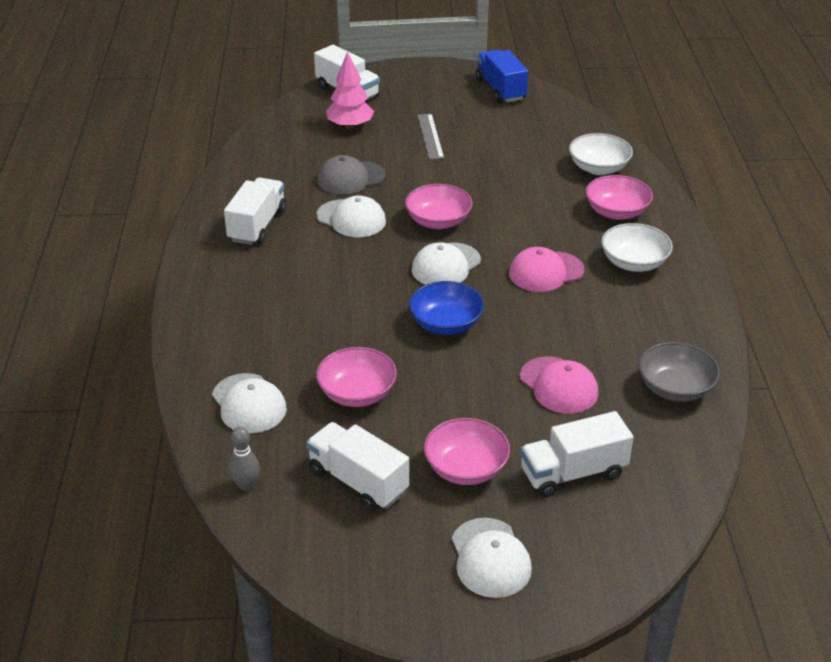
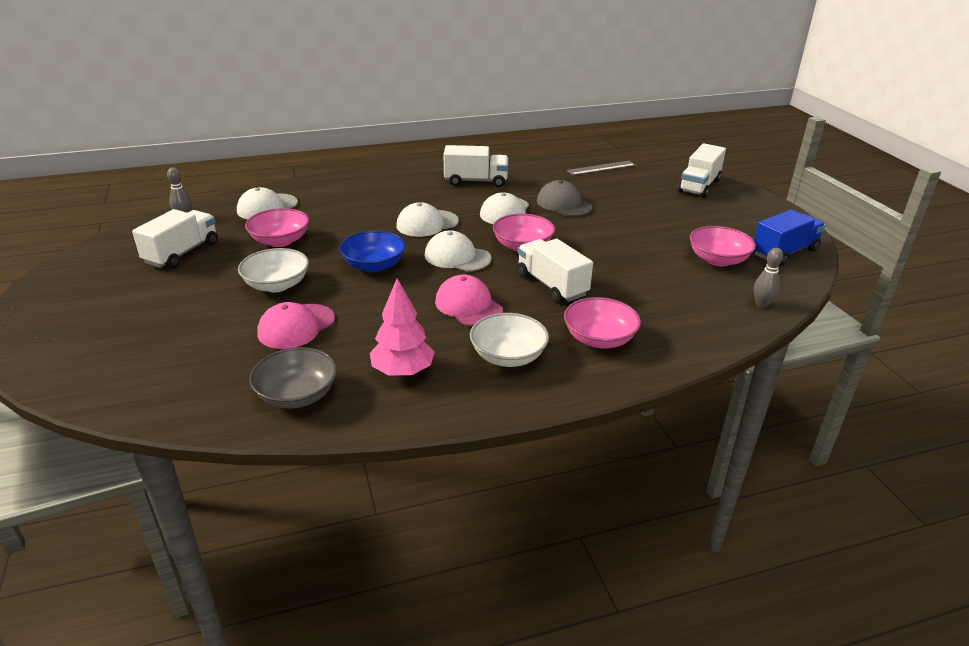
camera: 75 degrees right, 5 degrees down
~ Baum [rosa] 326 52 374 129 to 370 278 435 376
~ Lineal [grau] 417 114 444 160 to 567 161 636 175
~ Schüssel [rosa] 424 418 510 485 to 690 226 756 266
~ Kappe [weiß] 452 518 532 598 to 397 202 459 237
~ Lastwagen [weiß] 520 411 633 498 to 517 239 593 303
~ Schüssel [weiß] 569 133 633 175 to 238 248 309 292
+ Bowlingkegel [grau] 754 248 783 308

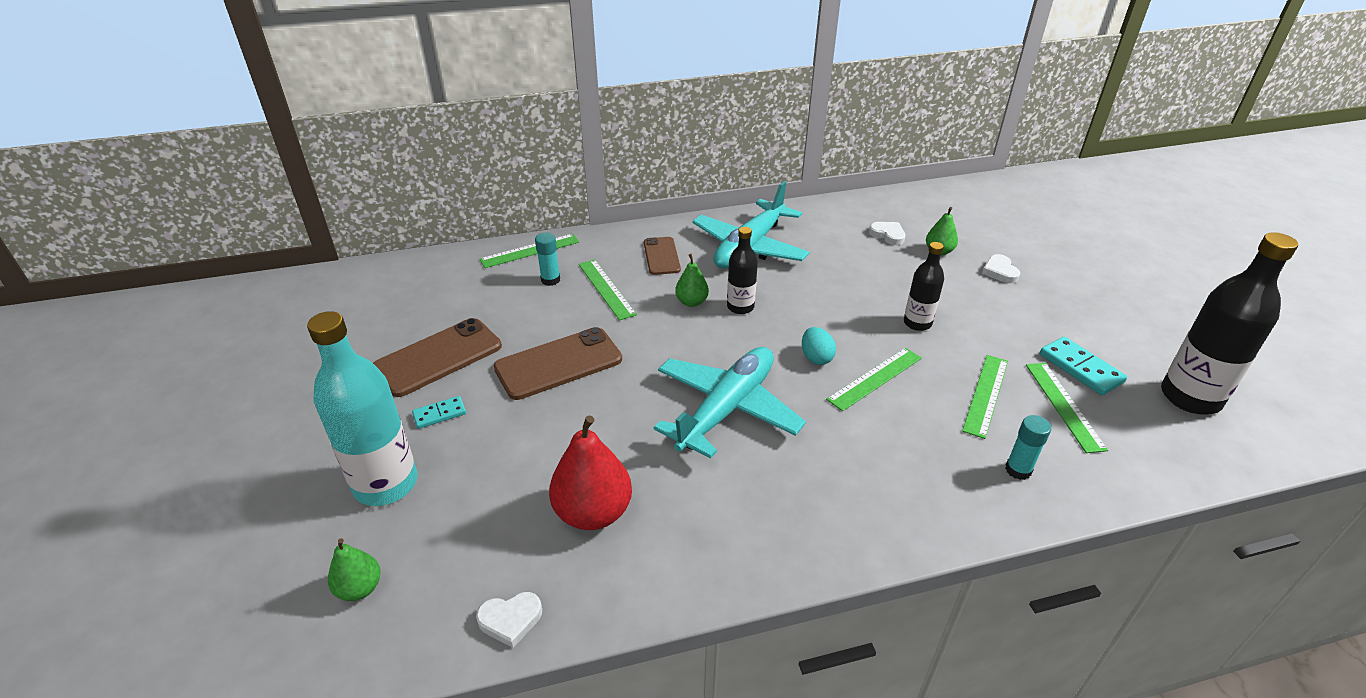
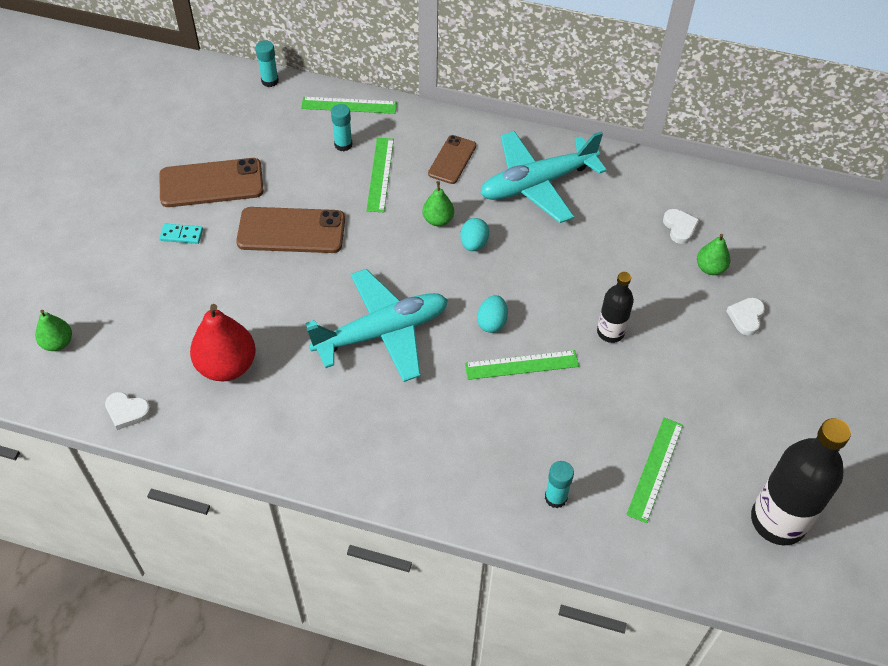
camera: 30 degrees right, 15 degrees up
- Flasche [türkis] 307 311 418 506
~ Flasche [schwarz] 727 227 758 314 to Ei [türkis] 460 218 489 251
- Lineal [grün] 962 355 1008 439
- Dominostein [türkis] 1040 337 1127 395
+ Klebestift [türkis] 256 40 279 87

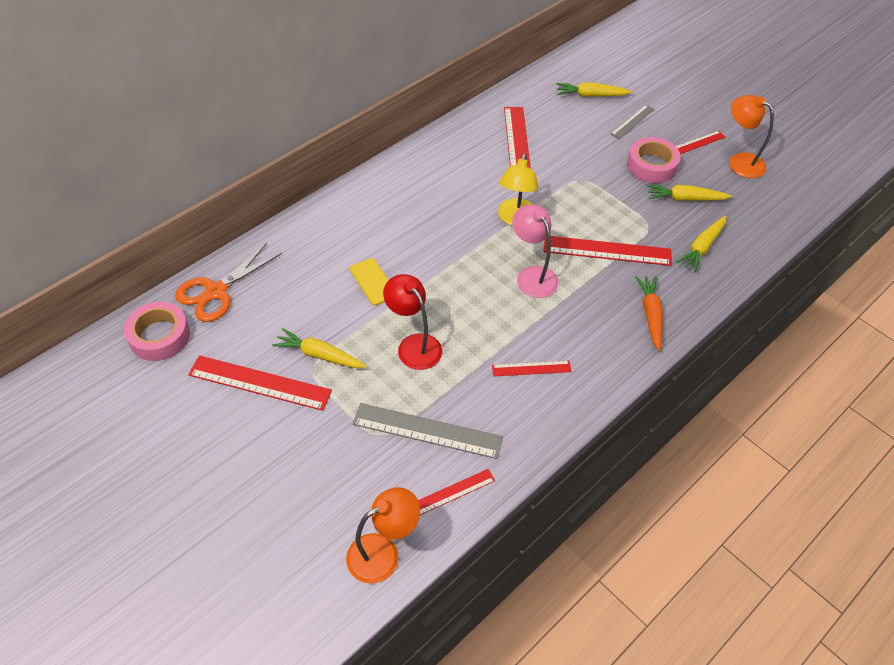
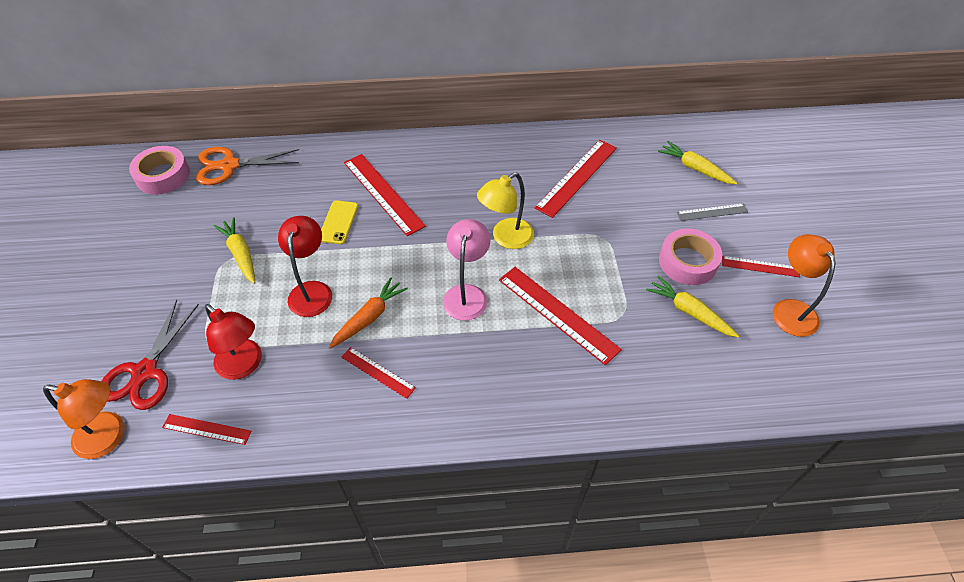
camera: 40 degrees right, 0 degrees up
~ Lineal [rot] 188 355 332 411 to 344 154 426 236
~ Lineal [grau] 353 403 503 459 to Lampe [rot] 205 304 262 380
~ Karotte [orange] 635 276 663 351 to 329 277 408 349
- Karotte [gelb] 676 216 726 272
+ Schere [rot] 102 300 199 410

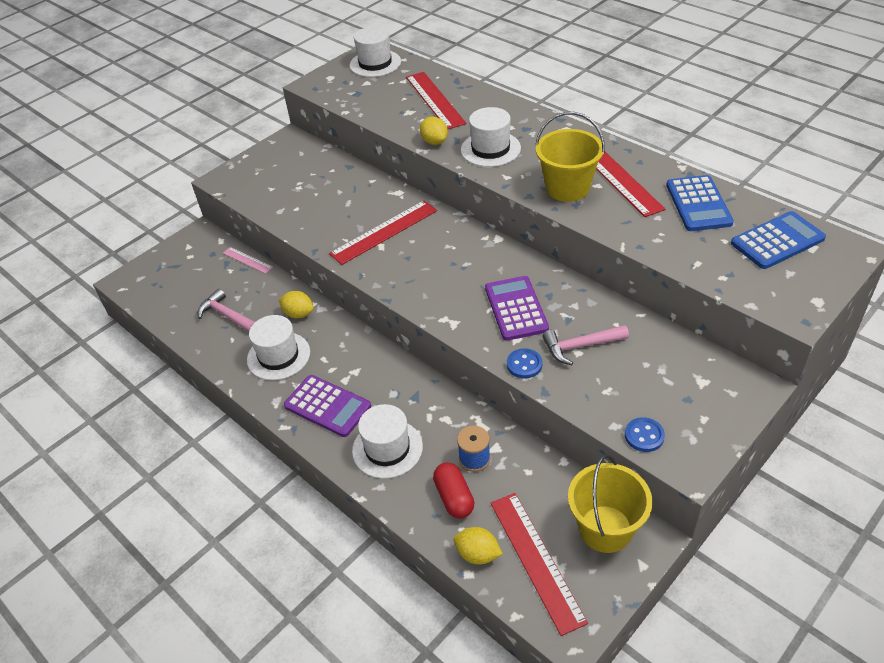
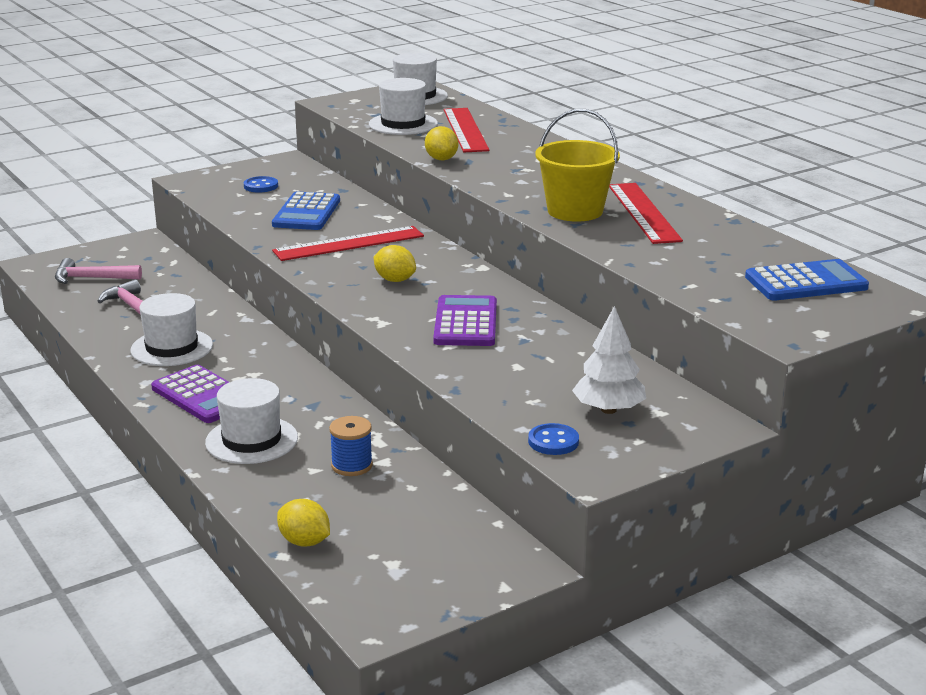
camera: 10 degrees right, 20 degrees down
- Lineal [rosa] 223 247 273 274
~ Zitrone [gelb] 279 291 314 318 to 374 245 416 282
- Kapsel [rot] 433 462 474 519
~ Hut [weiß] 461 107 521 167 to 369 78 438 135
- Lineal [rot] 491 493 588 636
~ Knopf [blau] 507 348 542 378 to 244 176 278 192
~ Hammer [rosa] 542 325 629 365 to 55 258 142 284
- Eimer [gelb] 568 455 653 553
~ Taschenrechner [blau] 666 175 734 231 to 272 192 340 230
+ Baum [weiß] 572 306 646 414

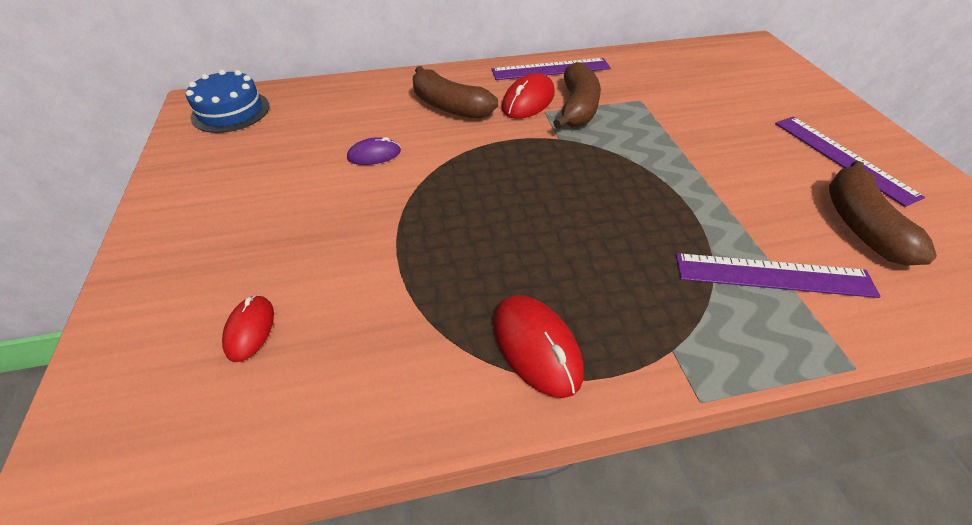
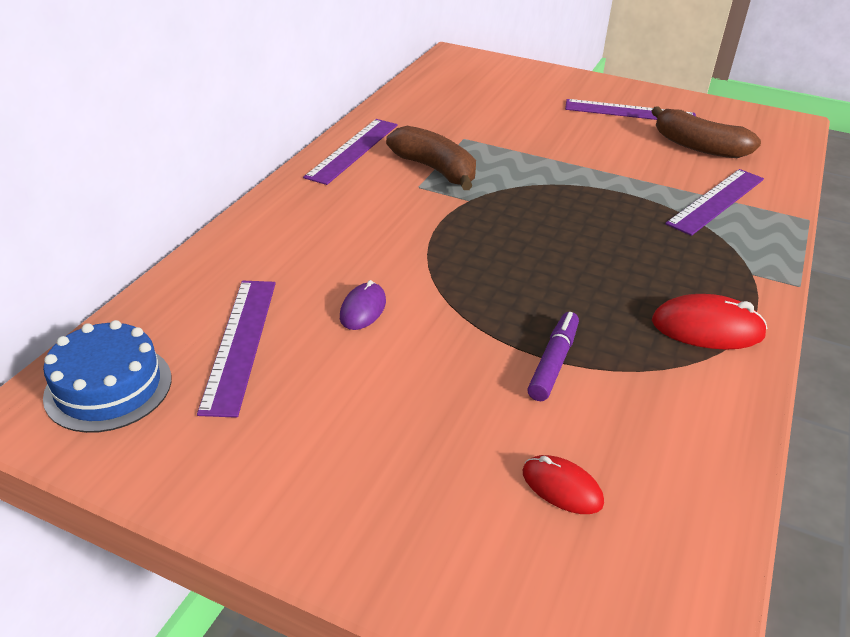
camera: 55 degrees left, 10 degrees down
- Banane [braun] 413 66 498 118
- Computermaus [rot] 501 73 555 119
+ Lineal [lila] 197 281 276 418
+ Filzstift [lila] 527 312 579 401

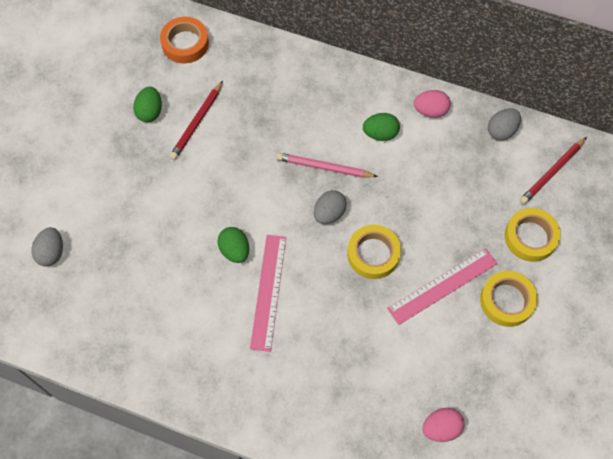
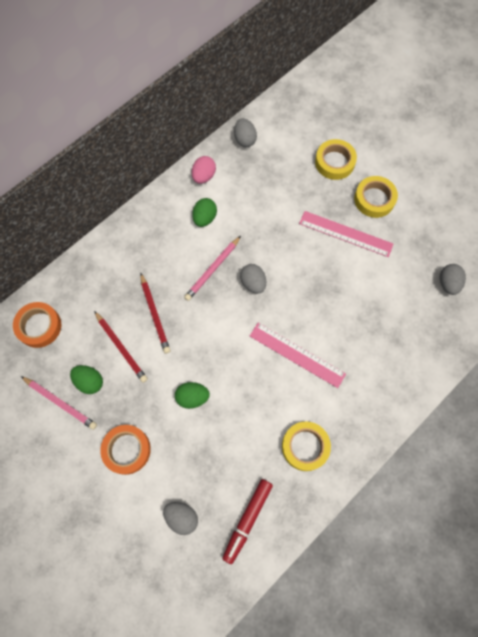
camera: 65 degrees left, 5 degrees up
~ Ei [grün] 217 227 249 263 to 175 382 210 409
~ Klebeband [gelb] 347 225 401 279 to 282 421 331 471
~ Lineal [rosa] 387 248 498 325 = 299 211 393 257 60 degrees counterclockwise
~ Ei [rosa] 422 408 464 442 to Ei [grau] 440 264 466 295
~ Bleistift [rot] 520 137 587 204 to 140 274 170 354
+ Bleistift [rosa] 21 376 97 430
+ Klebeband [orange] 100 425 151 475
+ Filzstift [rot] 222 479 273 564

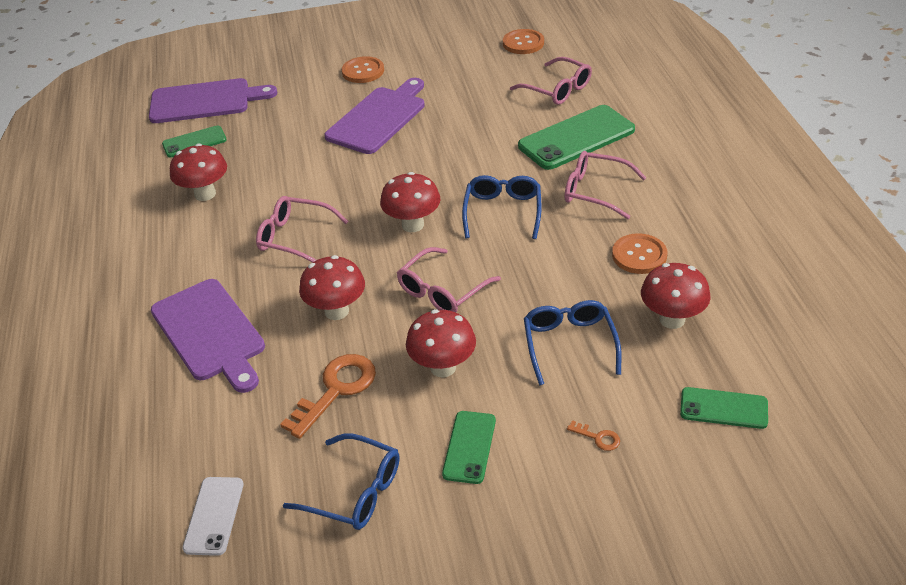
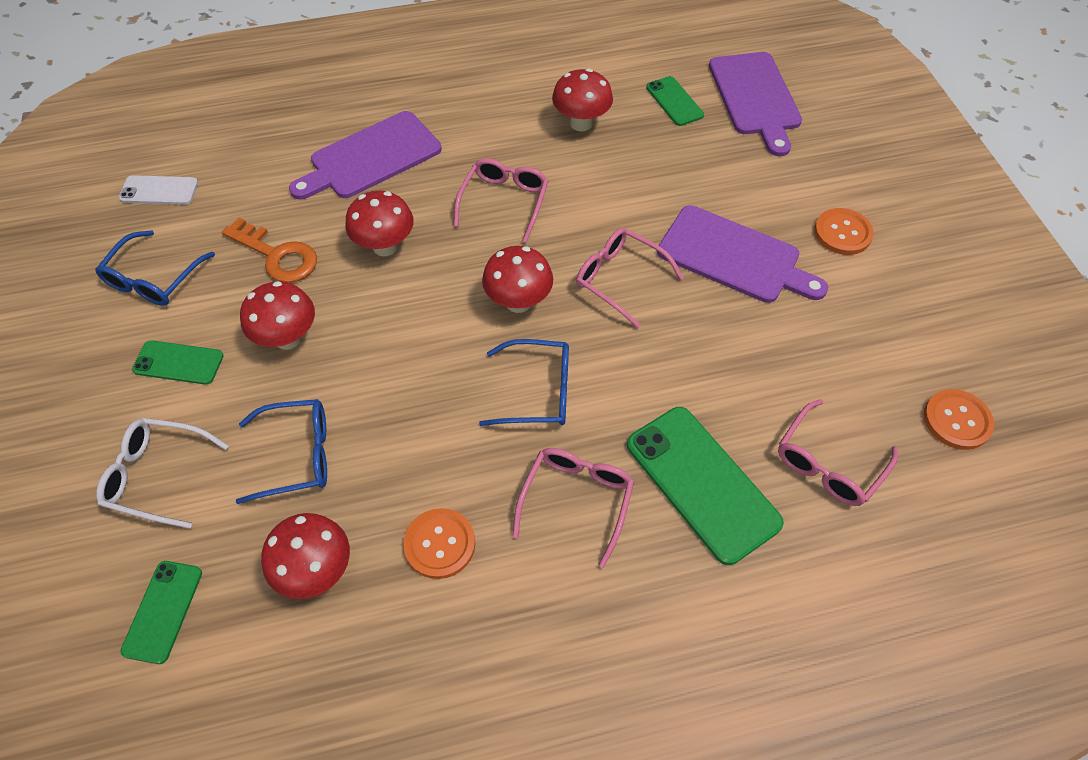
camera: 85 degrees right, 15 degrees up
~ Brille [rosa] 397 247 501 313 to 576 228 684 328
~ Schlüssel [orange] 567 420 620 451 to Brille [weiß] 96 418 228 529

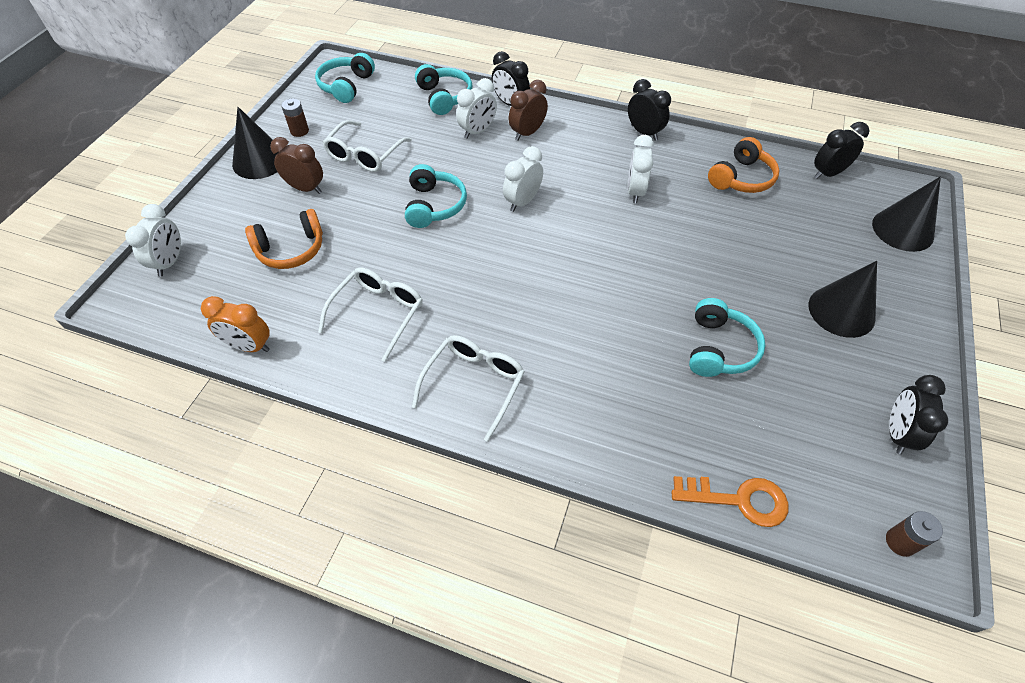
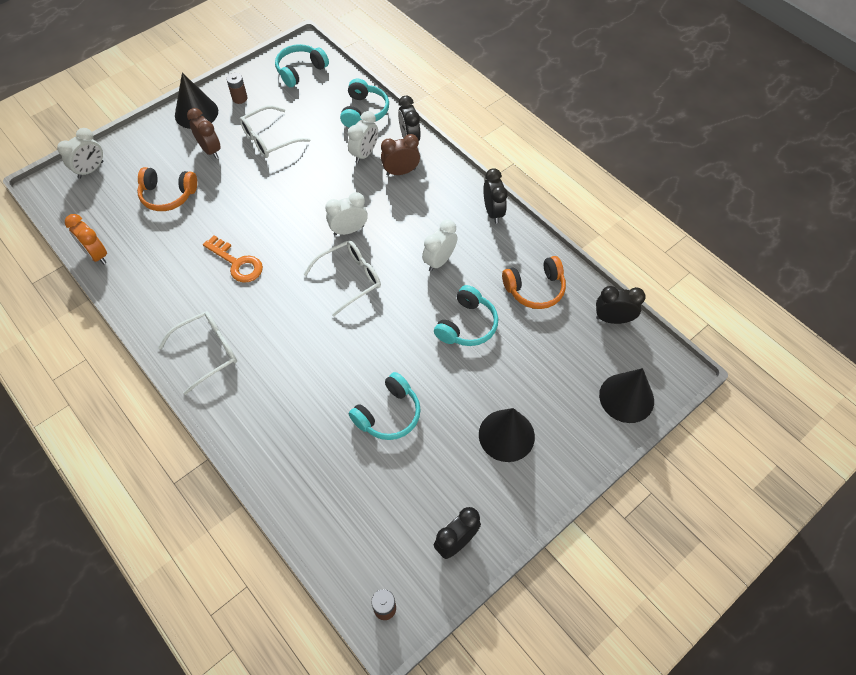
camera: 30 degrees right, 5 degrees up
~ Brille [weiß] 318 267 423 362 to 303 240 381 317
~ Kopfhörer [türkis] 405 164 467 228 to 434 285 498 346
~ Wecker [weiß] 456 78 497 139 = 348 111 378 163 45 degrees counterclockwise
~ Schlüssel [orange] 672 476 789 527 to 203 235 263 283

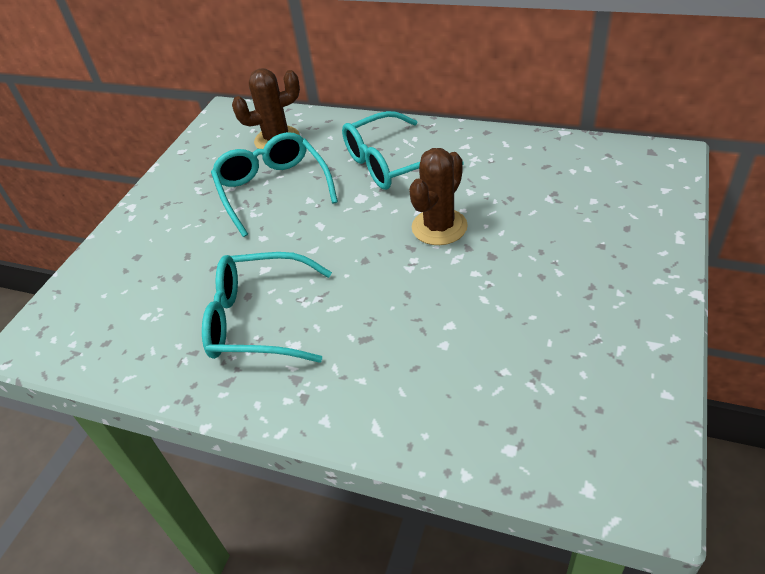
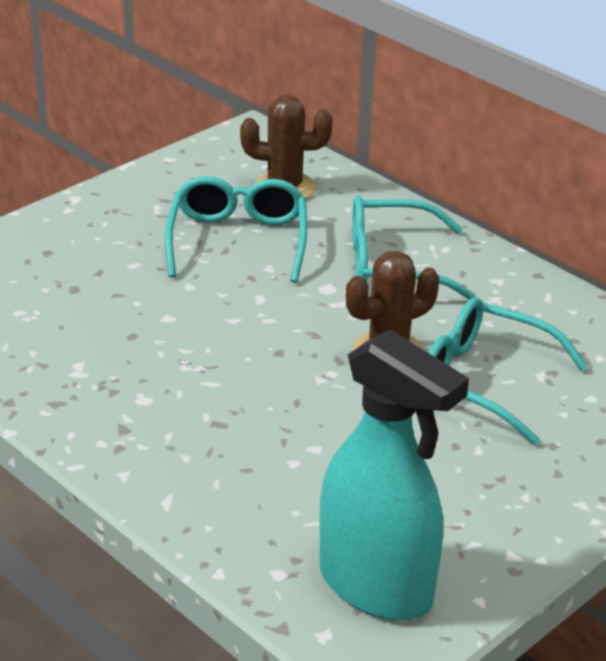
camera: 20 degrees right, 10 degrees down
~ Brille [türkis] 202 252 332 363 to 428 297 588 445
+ Sprühflasche [türkis] 319 329 469 621

